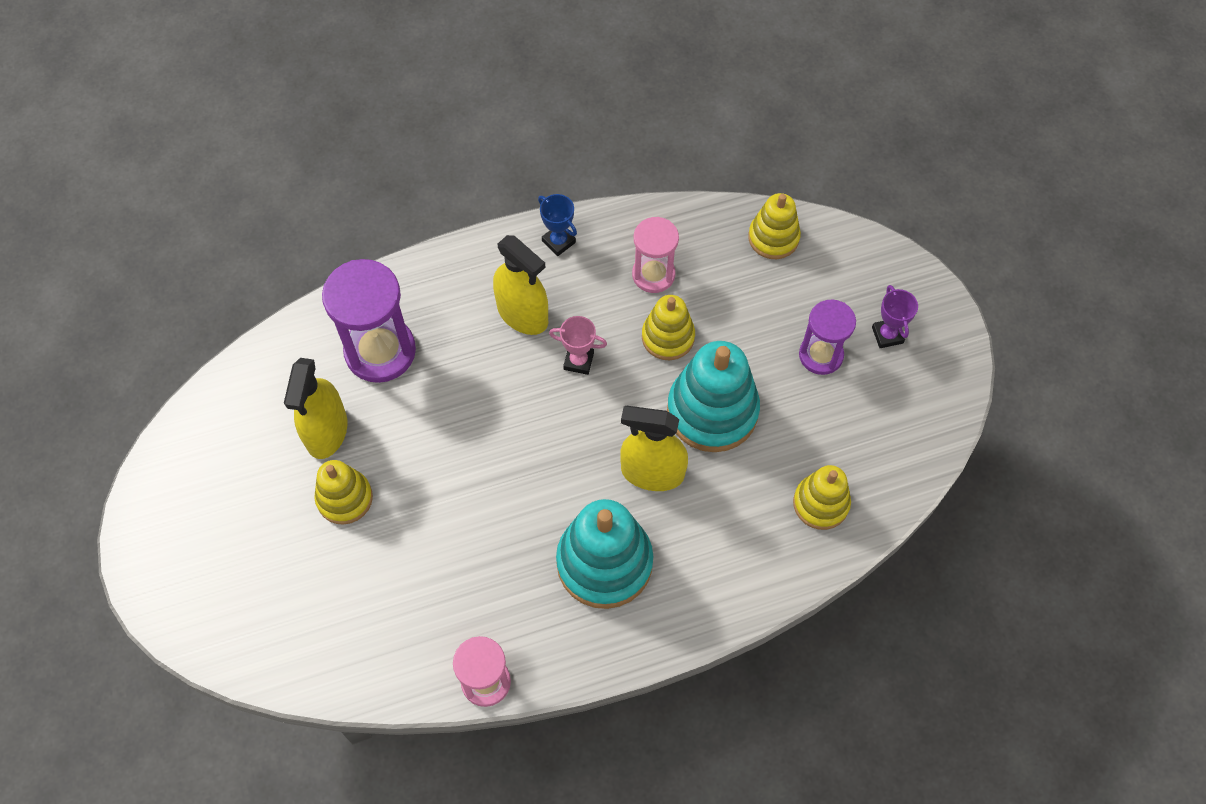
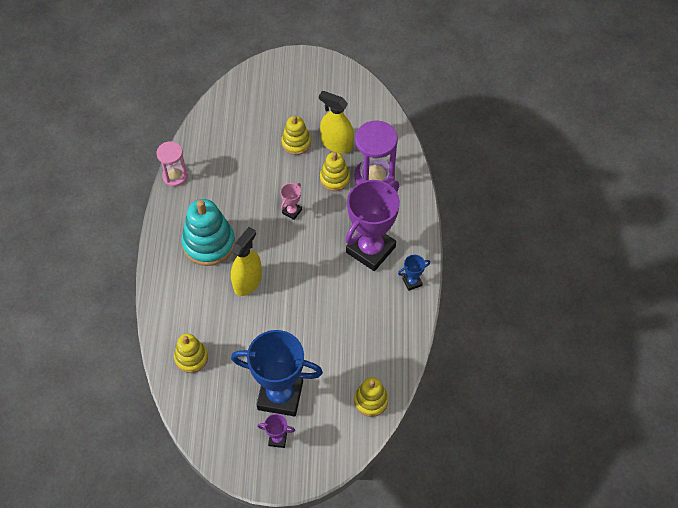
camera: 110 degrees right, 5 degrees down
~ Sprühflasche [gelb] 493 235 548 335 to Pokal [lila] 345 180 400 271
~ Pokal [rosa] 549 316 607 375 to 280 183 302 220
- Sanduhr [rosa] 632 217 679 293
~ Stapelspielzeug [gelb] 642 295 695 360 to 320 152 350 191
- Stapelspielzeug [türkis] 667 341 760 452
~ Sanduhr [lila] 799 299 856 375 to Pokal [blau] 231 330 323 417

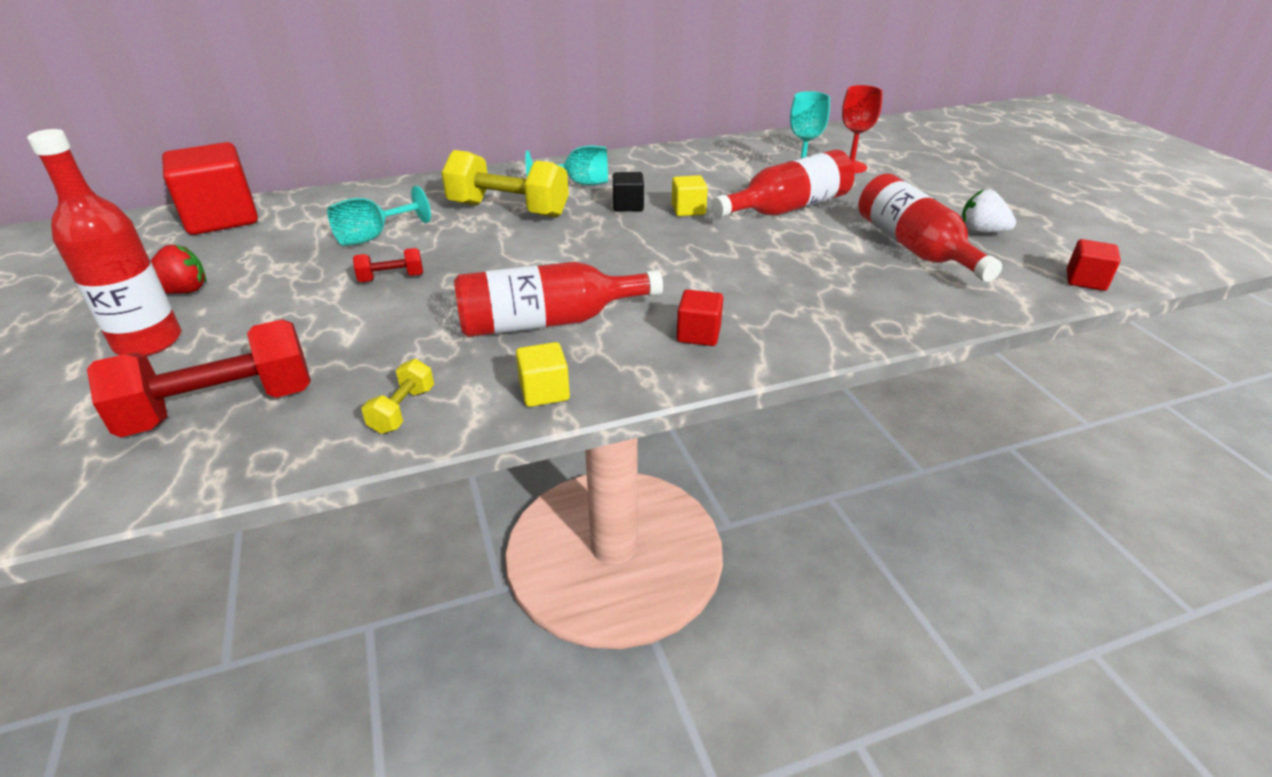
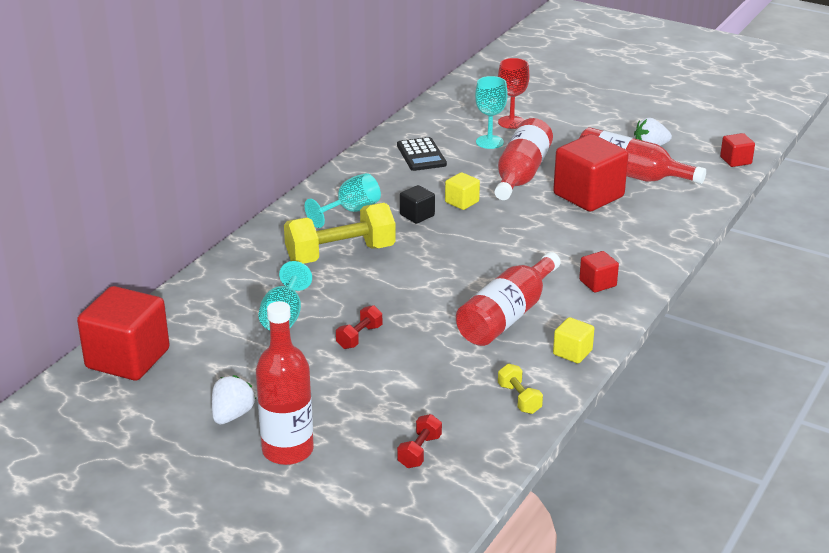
camera: 40 degrees left, 5 degrees down
~ Hantel [rot] 87 320 311 437 = 397 414 442 468 x0.46
~ Erdbeere [rot] 151 245 206 294 to Erdbeere [weiß] 212 375 256 424
+ Taschenrechner [schwarz] 397 137 447 171
+ Kubus [rot] 553 134 629 212

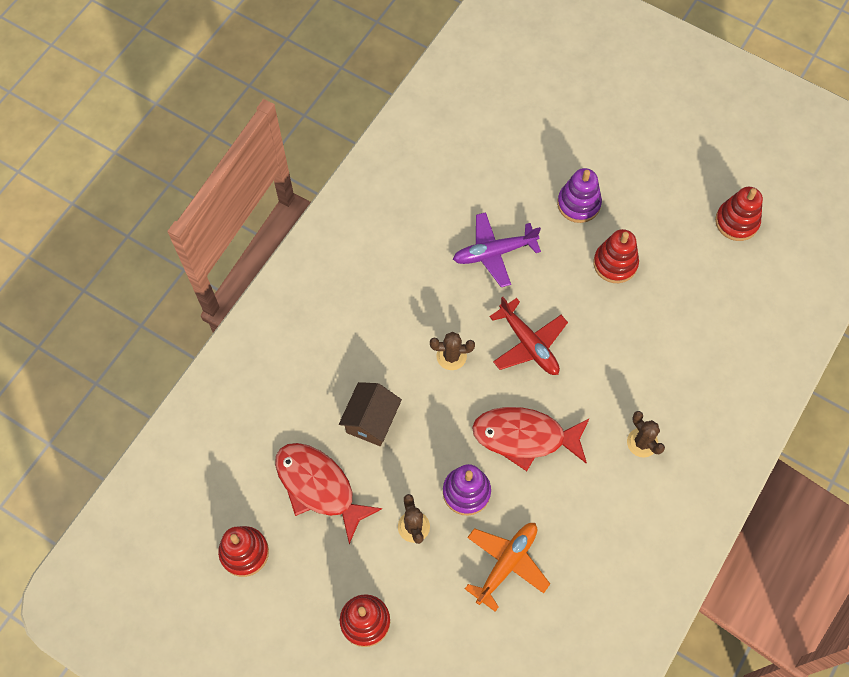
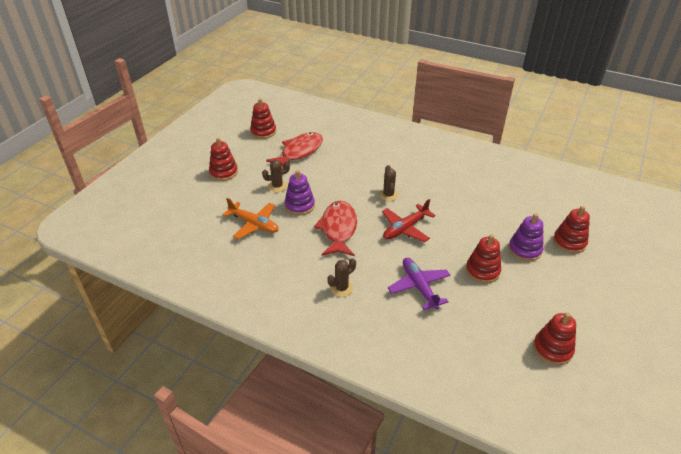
camera: 85 degrees right, 25 degrees down
- Haus [braun] 339 382 402 446
~ Flugzeug [lila] 453 212 541 287 to 388 258 451 310
+ Stapelspielzeug [rot] 553 206 590 254

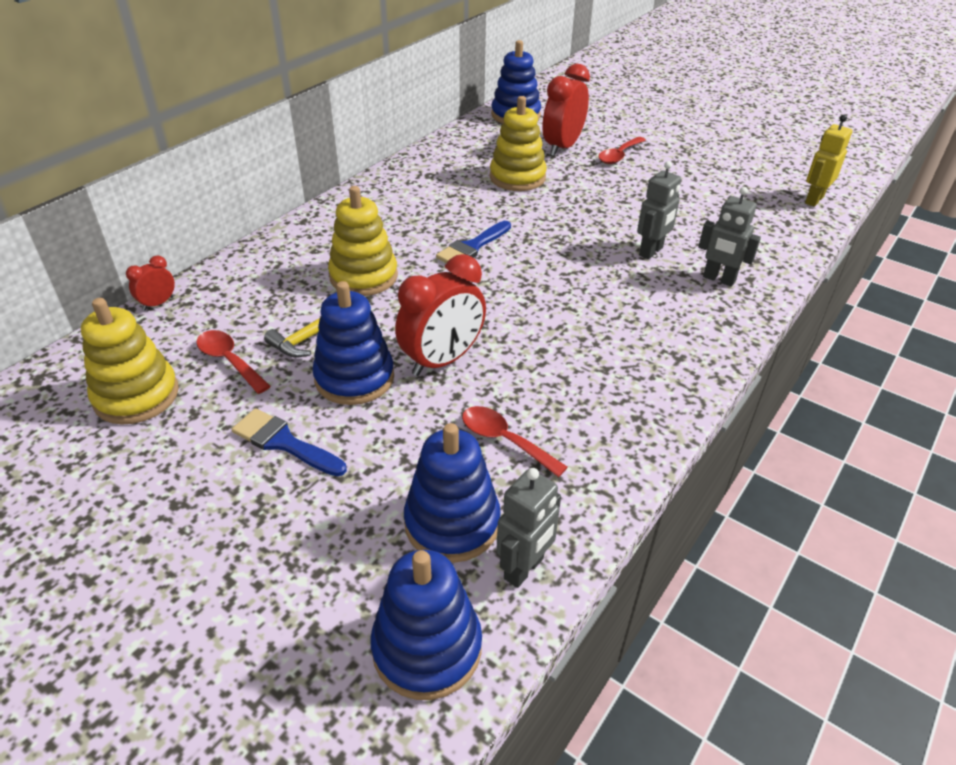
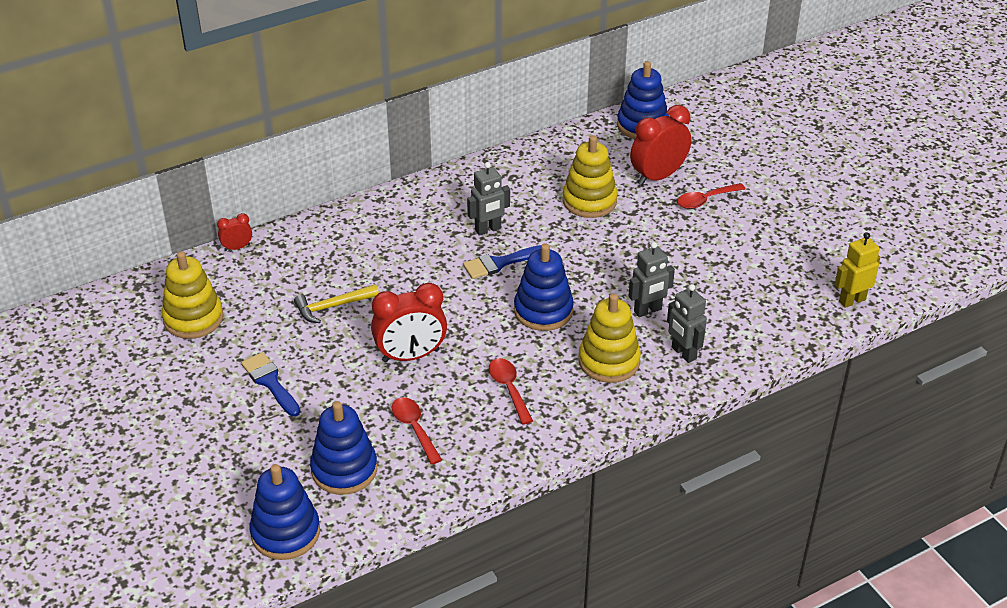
camera: 25 degrees right, 0 degrees up
~ Löffel [rot] 196 330 271 394 to 489 358 533 425
~ Stapelspielzeug [blau] 312 281 394 405 to 514 244 574 331
~ Stapelspielzeug [gelb] 328 186 398 296 to 579 293 641 383
~ Roboter [grau] 496 468 561 588 to 467 162 510 236

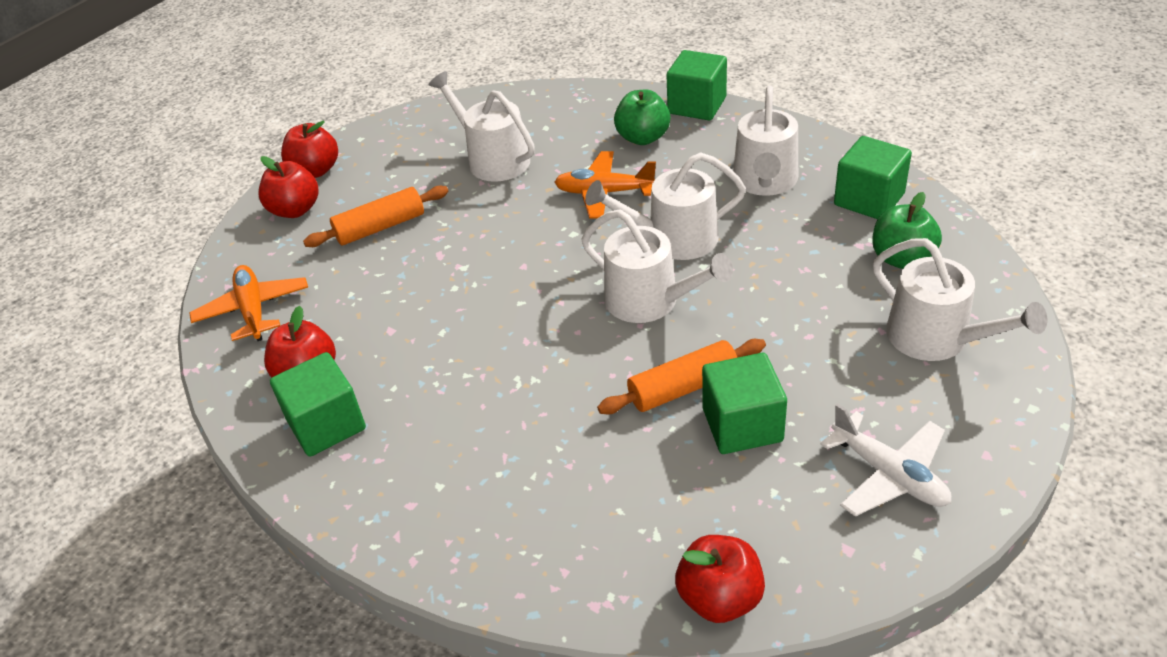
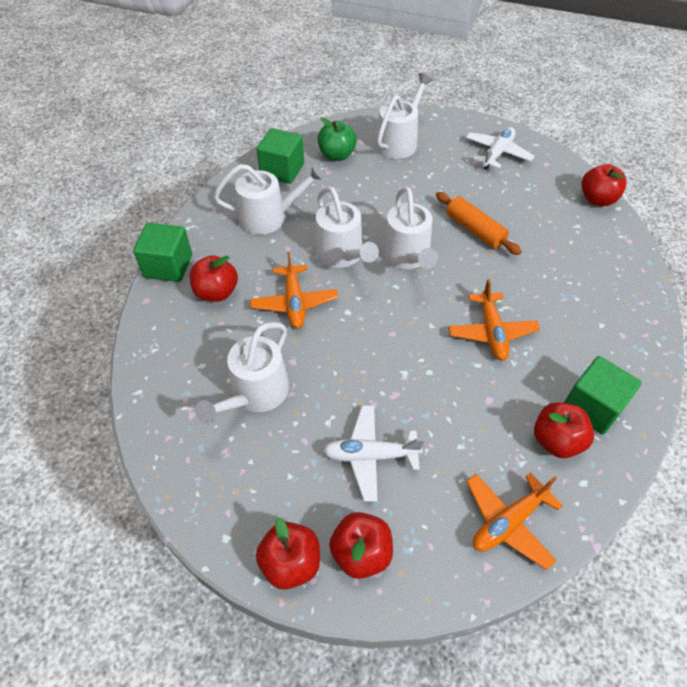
camera: 110 degrees left, 10 degrees up
~ Nudelholz [orange] 303 186 449 247 to Flugzeug [weiß] 323 406 425 502
~ Gießkanne [weiß] 581 209 733 323 = 382 186 438 269 150 degrees clockwise
~ Apfel [grün] 614 90 670 145 to Apfel [rot] 190 255 238 302
- Kubus [grün] 702 353 787 454
+ Flugzeug [orange] 448 279 540 361

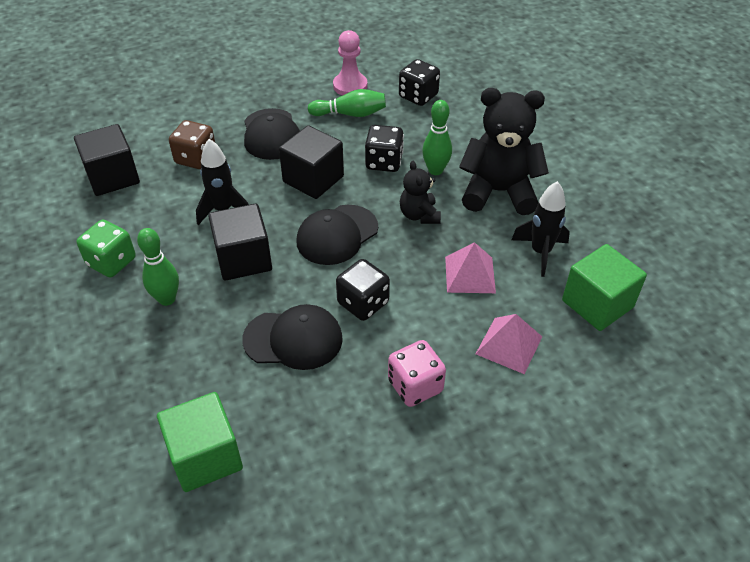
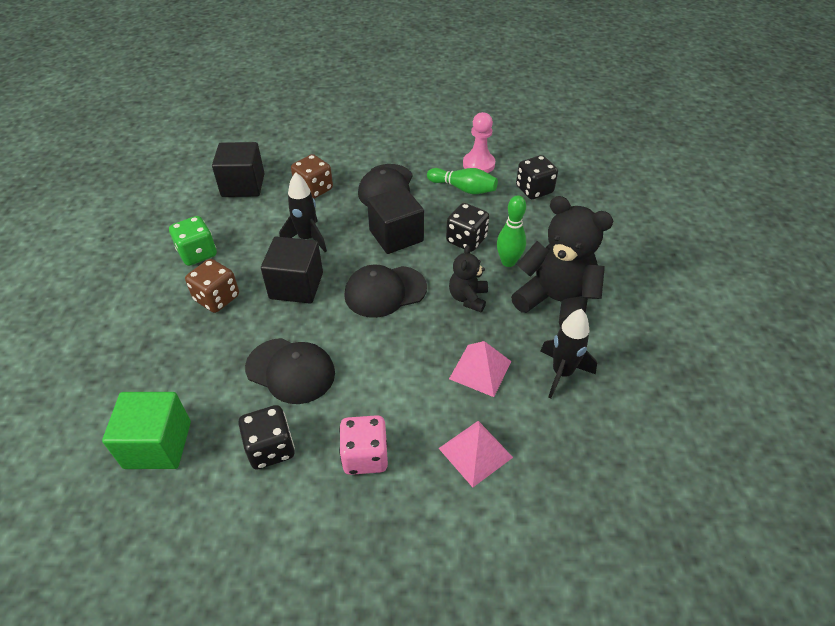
camera: 25 degrees right, 0 degrees up
~ Bowlingkegel [grün] 137 228 179 306 to Spielwürfel [braun] 185 259 239 313
~ Spielwürfel [schwarz] 336 259 390 321 to 238 405 295 470
- Kubus [grün] 562 244 647 331

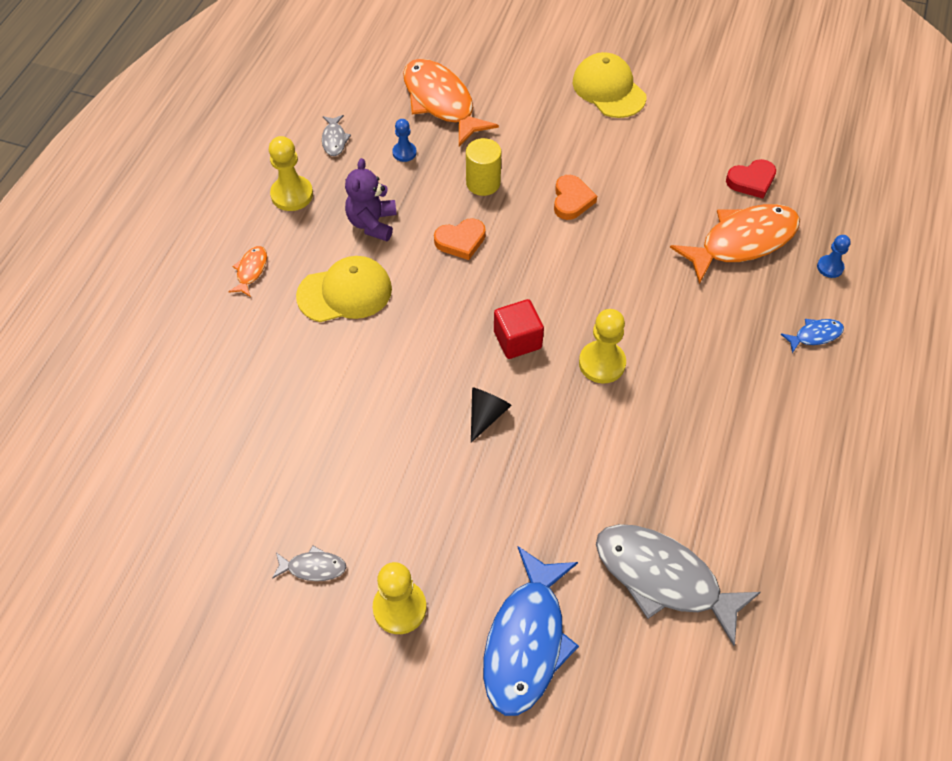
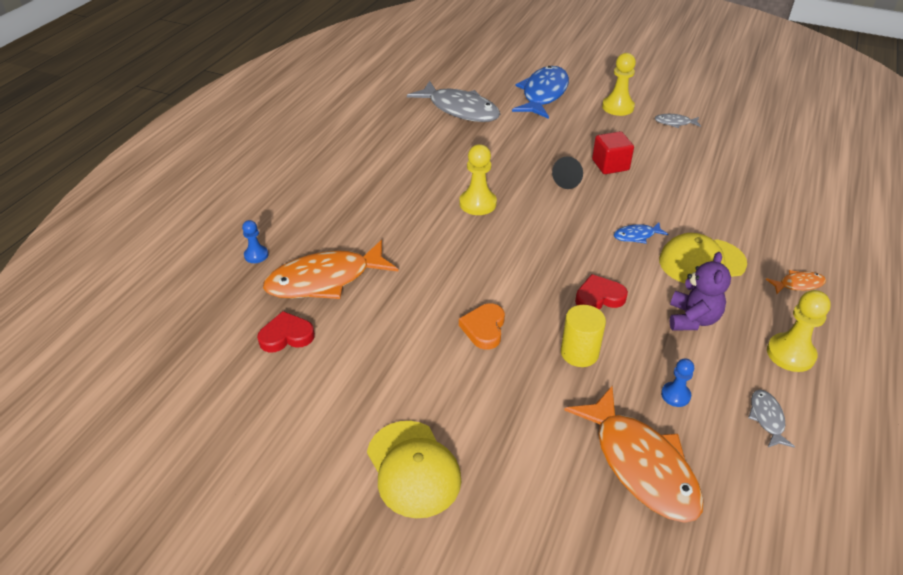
camera: 175 degrees left, 15 degrees down
~ Fisch [orange] 228 246 267 297 = 766 270 826 294 120 degrees counterclockwise
~ Herz [orange] 434 218 485 260 to Herz [rot] 575 274 628 310
~ Kubus [rot] 494 299 544 359 to 592 131 634 174
~ Fisch [blau] 781 319 844 353 to 614 222 668 244

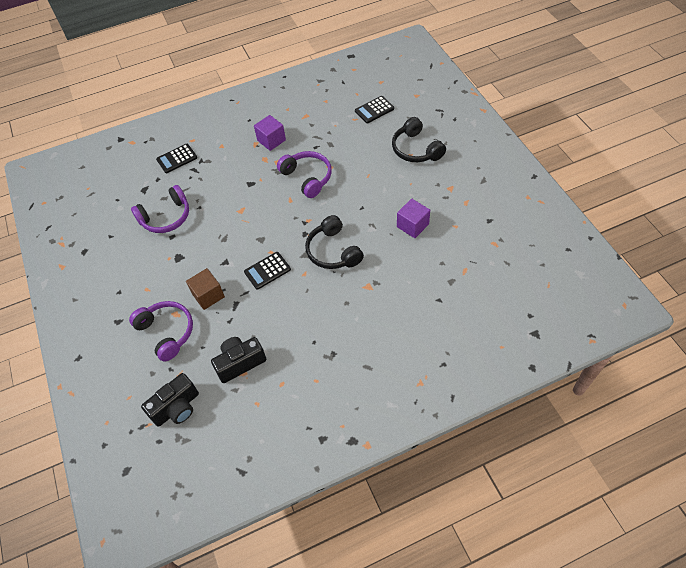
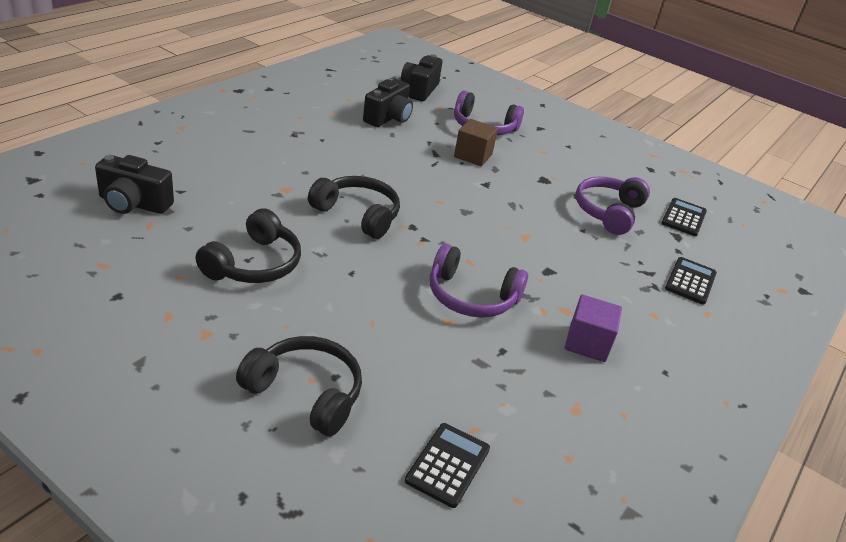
camera: 140 degrees right, 20 degrees down
~ Taschenrechner [schwarz] 244 252 291 290 to 661 198 707 236
~ Kubus [lila] 397 199 430 238 to Kopfhörer [schwarz] 195 209 301 283
+ Kamera [schwarz] 95 155 174 214

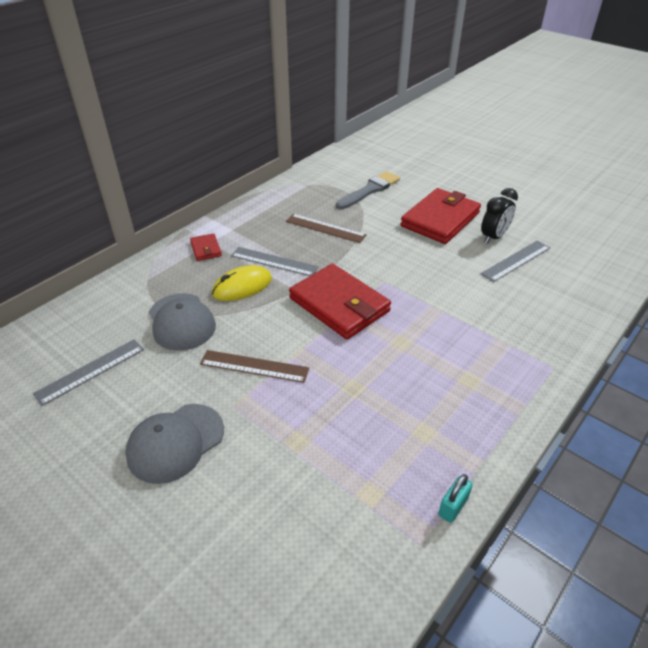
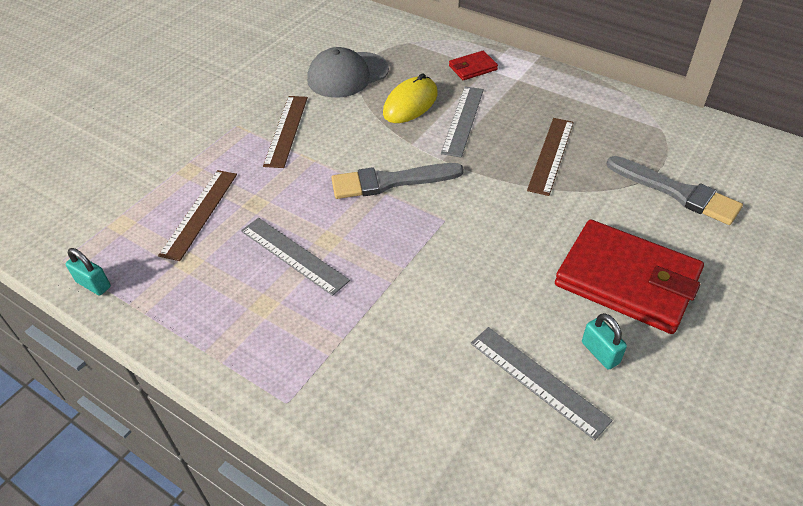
camera: 85 degrees right, 5 degrees up
~ Lineal [grau] 33 339 144 406 to 241 218 350 296
- Kappe [grau] 125 404 224 484
~ Computermaus [gelb] 212 265 272 301 = 383 73 438 123 75 degrees clockwise
~ Geldbörse [rot] 289 264 391 339 to Pinsel [grau] 331 163 464 199
~ Wecker [schwarz] 481 188 518 244 to Vorhängeschloss [türkis] 582 313 627 370
+ Lineal [braun] 158 170 237 261

